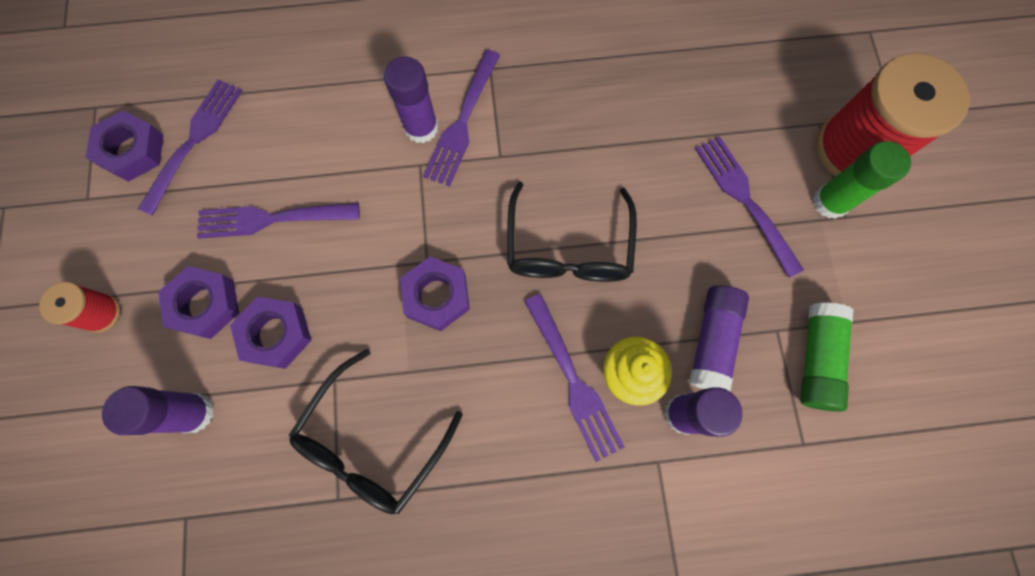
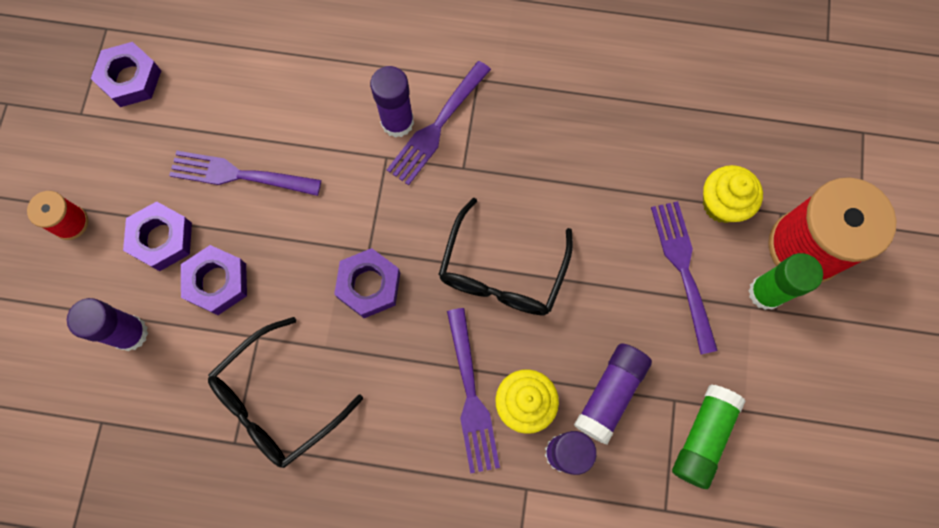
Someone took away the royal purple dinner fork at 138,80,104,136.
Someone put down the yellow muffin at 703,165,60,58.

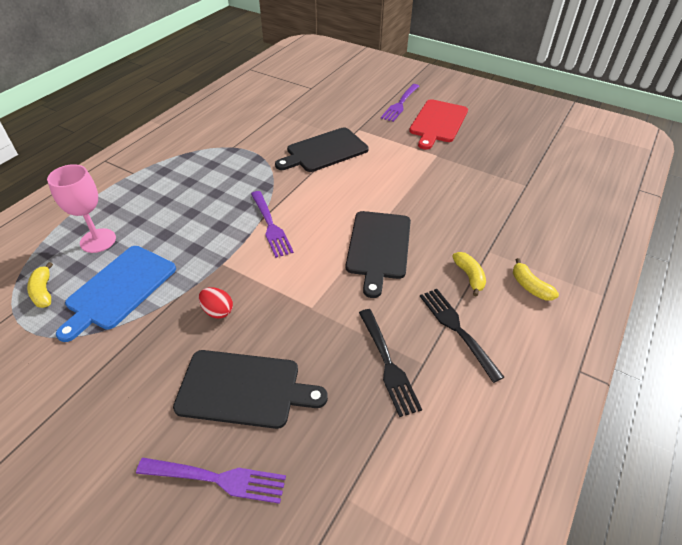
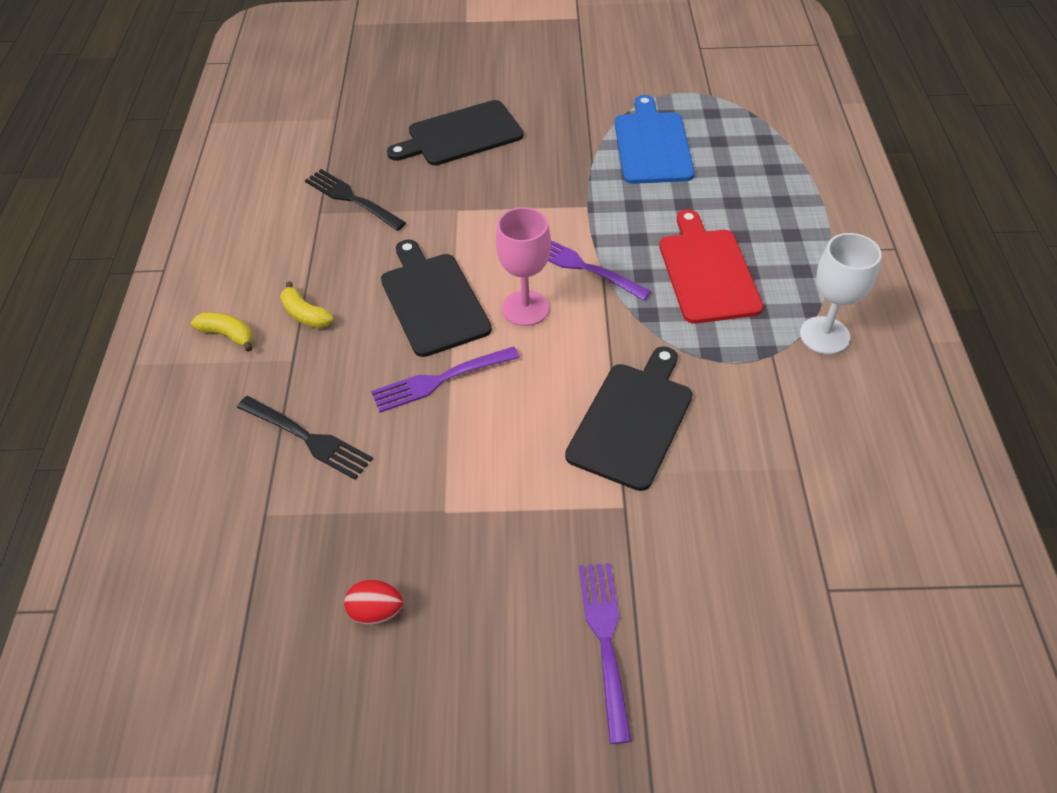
Someone took away the yellow banana fruit at 27,262,26,46.
Someone put down the snow-white wine glass at 800,233,82,121.
Someone carried the pink wine glass from 47,164,69,89 to 496,207,55,119.
Someone carried the royal purple dinner fork from 136,458,150,46 to 371,346,149,67.
Someone carried the scarlet toy egg from 199,287,34,32 to 344,580,59,45.
Someone carried the scarlet cutting board from 409,99,59,51 to 659,209,104,115.
Someone carried the black dinner fork from 420,289,84,94 to 237,396,136,83.

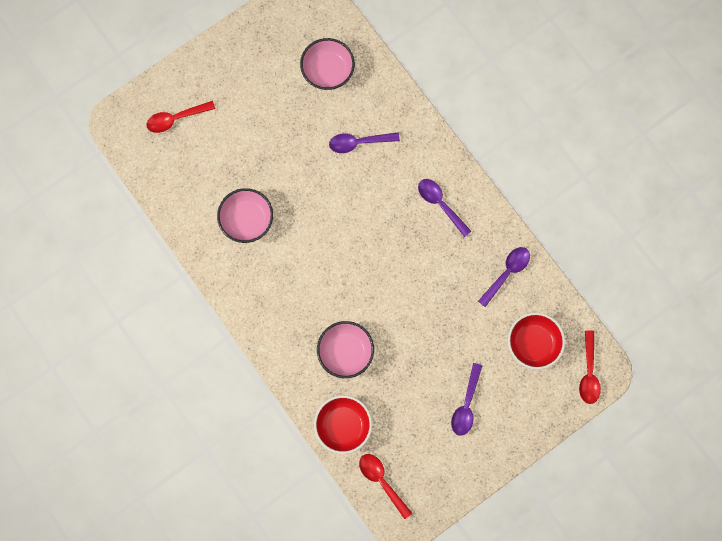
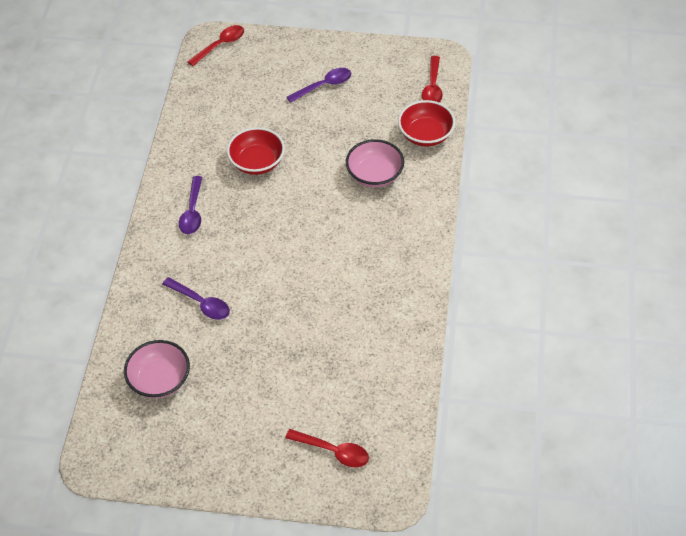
Someone took away the pink deep dish at 217,188,56,55.
Someone took away the royal purple spoon at 478,247,52,60.
Someone carried the scarlet deep dish from 508,312,57,58 to 227,127,58,48.

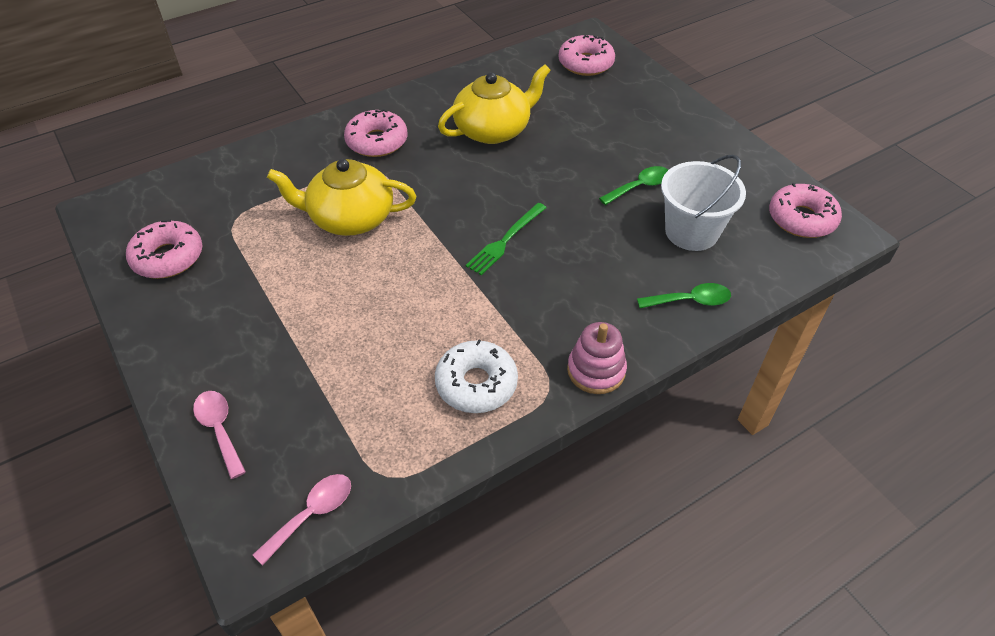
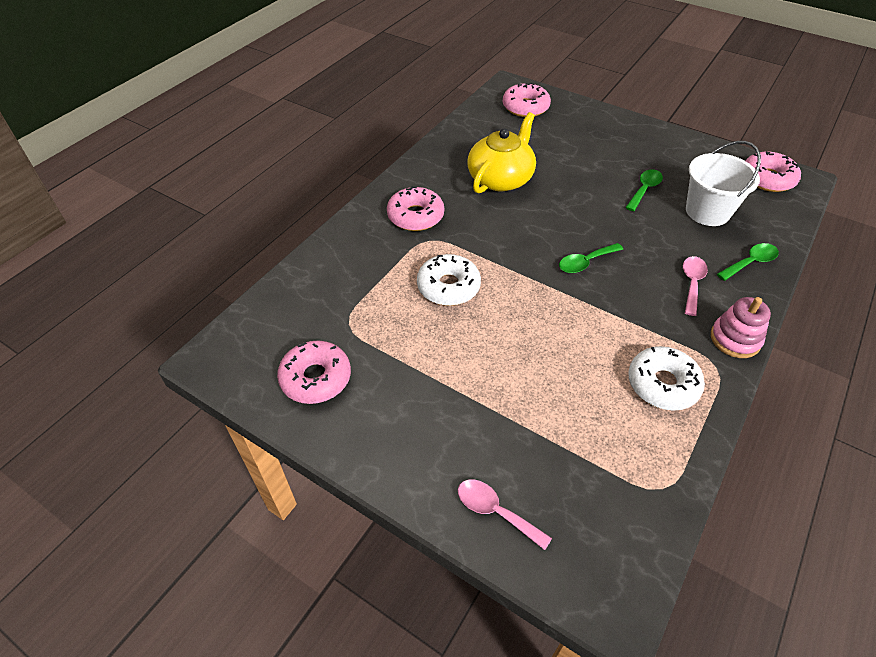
Someone carried the pink spoon from 253,474,98,92 to 683,256,25,60.
Someone swapped the yellow tea pot at 267,159,149,77 for the snow-white doughnut at 417,254,64,52.
Someone swapped the green dinner fork at 466,203,81,72 for the green spoon at 559,243,64,30.

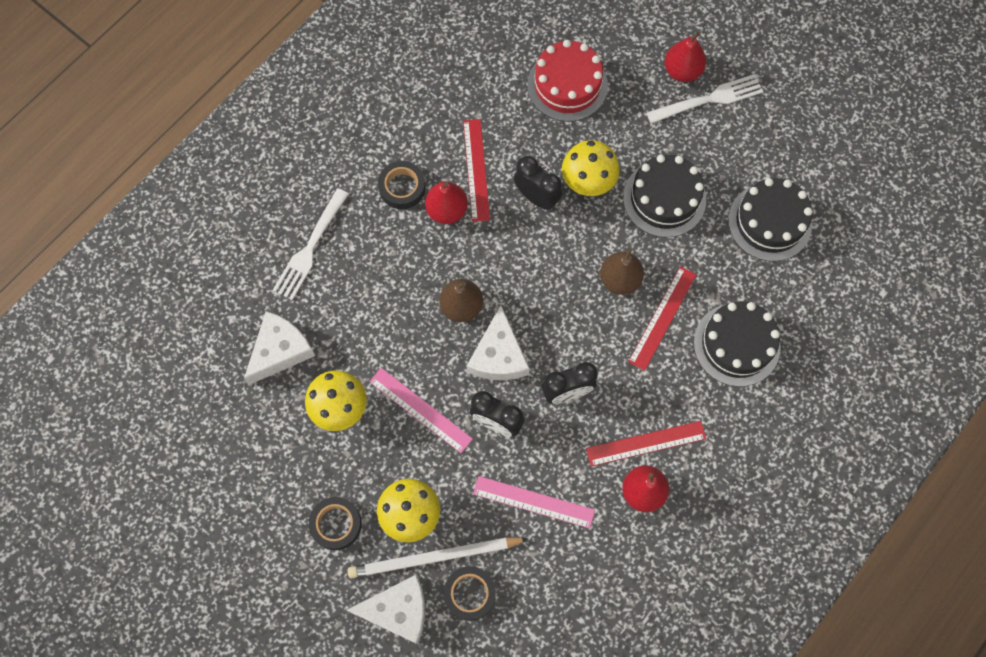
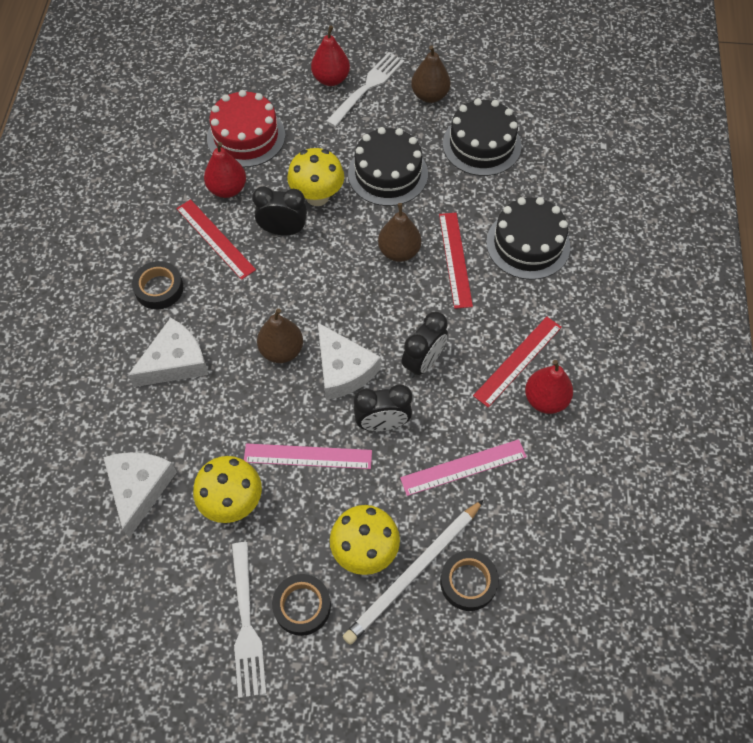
Someone put down the dark brown pear fruit at 411,45,39,58.
Someone carried the snow-white dinner fork from 273,188,76,112 to 232,542,34,156.
Someone carried the snow-white piece of cheese from 346,575,79,69 to 128,318,80,69.
Someone carried the scarlet pear fruit from 425,181,43,43 to 204,142,42,56.

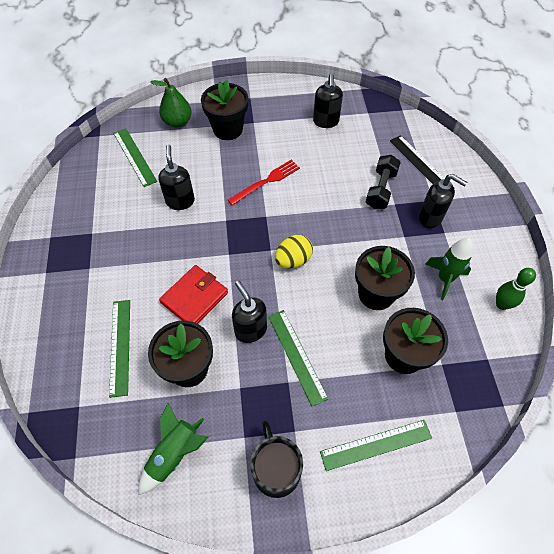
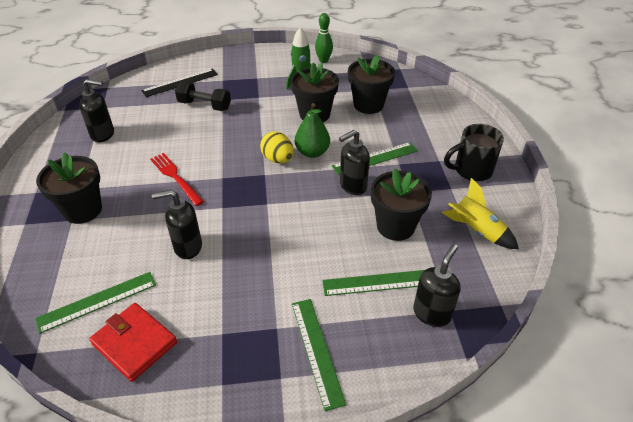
Someone carried the green pear fruit from 150,78,42,50 to 295,103,35,55.
Someone carried the scarlet billfold from 159,265,69,59 to 89,303,88,79.
Someone carried the green measuring stick from 320,420,112,51 to 292,299,54,112.
Someone carried the black soap dispenser from 419,174,49,54 to 413,244,48,83.
Someone repainted the green rocket at 139,403,69,92, which became the yellow rocket at 442,178,77,71.

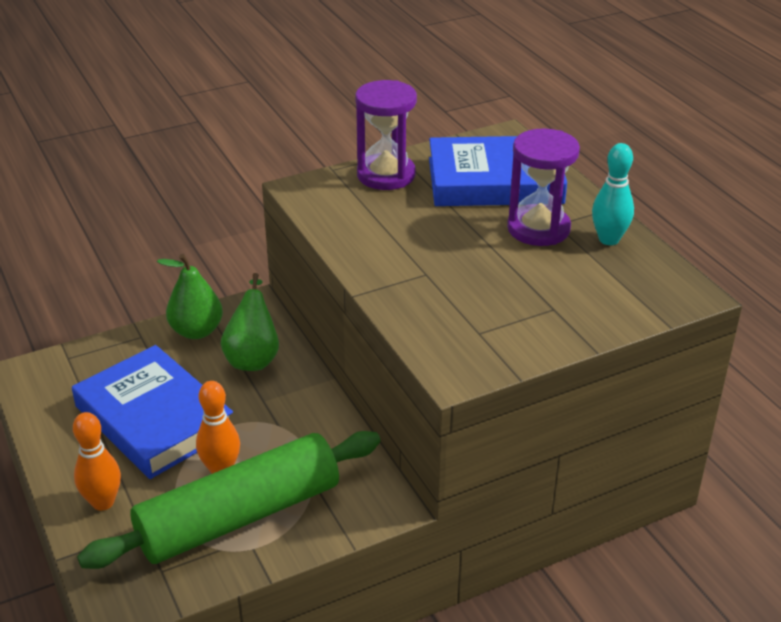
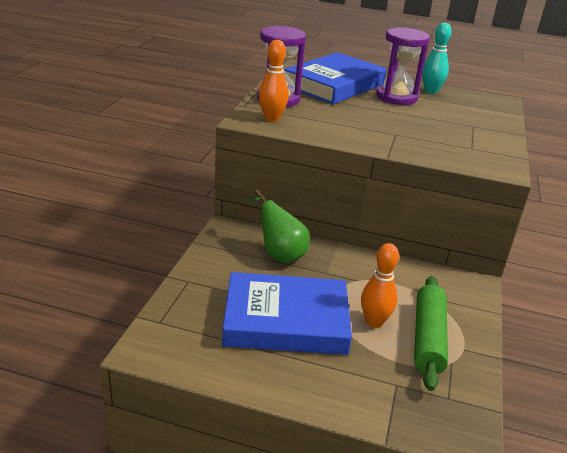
Someone took away the green pear fruit at 157,254,66,85.
Someone carried the orange-coloured tenpin from 73,412,48,99 to 258,40,31,82.
Someone scaled the green rolling pin at 77,431,304,138 by 0.64.

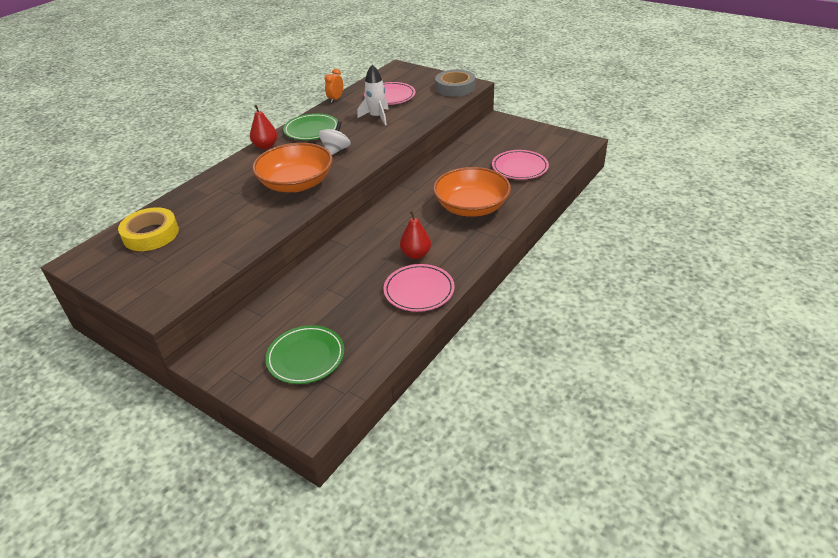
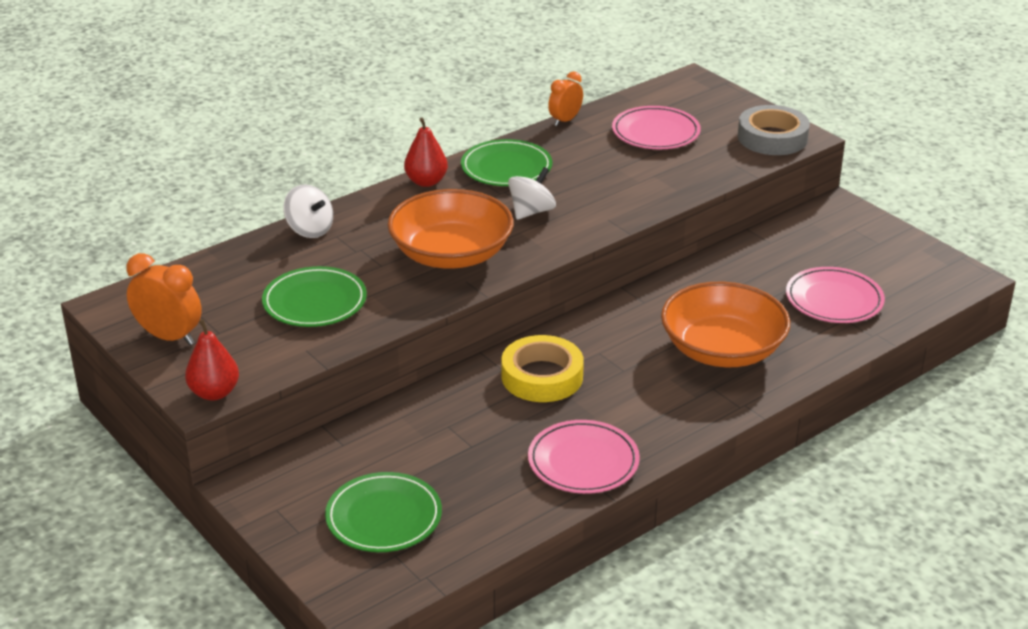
Someone took away the snow-white rocket at 357,65,32,60.
Someone put down the orange-coloured clock at 126,253,76,92.
Someone put down the green plate at 262,266,105,61.
Someone put down the snow-white toy top at 283,185,50,53.
Someone carried the yellow sticky tape from 118,207,61,44 to 501,335,83,67.
Someone carried the scarlet pear fruit from 400,211,31,48 to 185,319,54,81.

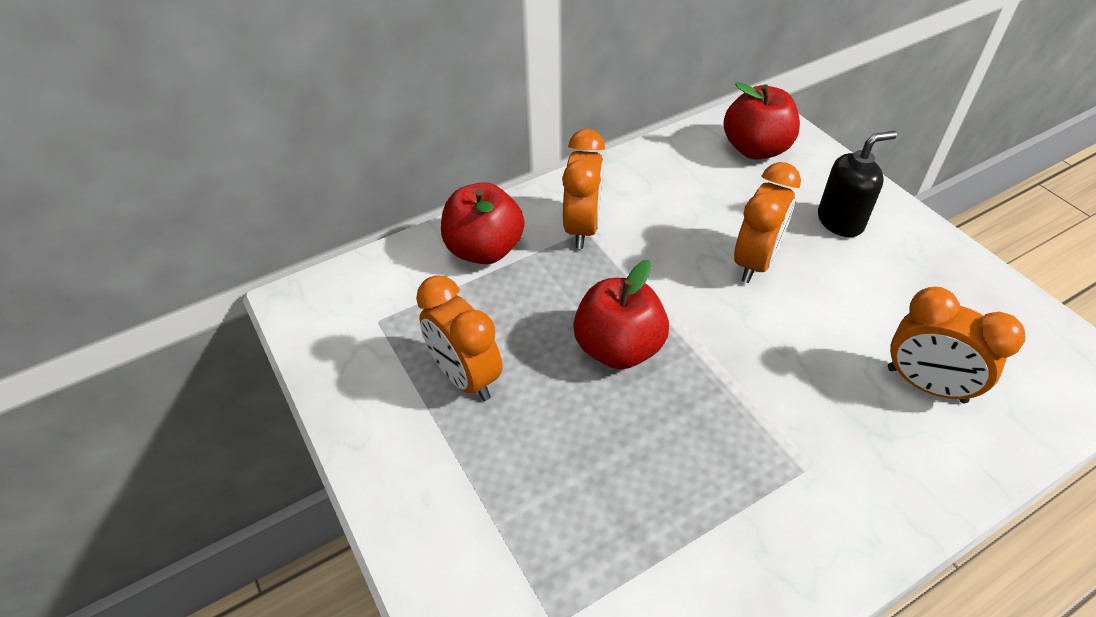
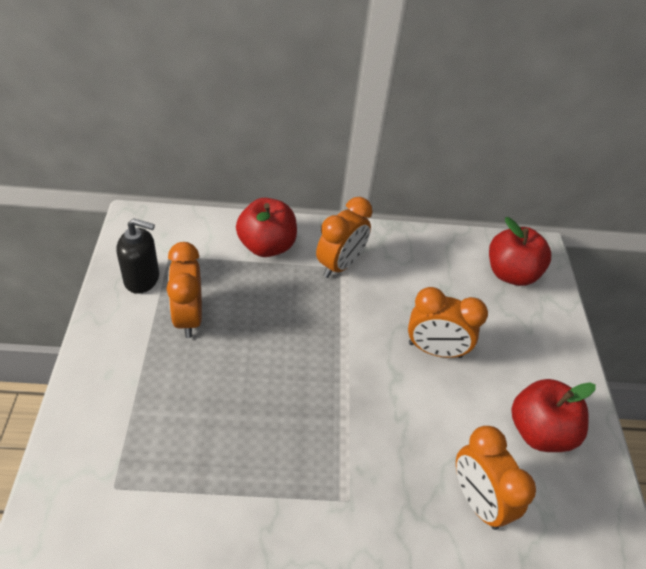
Someone carried the scarlet toy apple from 573,260,96,109 to 511,379,85,73.
Someone carried the black soap dispenser from 818,131,79,106 to 116,218,43,76.
Someone rotated the orange-coloured clock at 734,162,67,121 by 45 degrees clockwise.

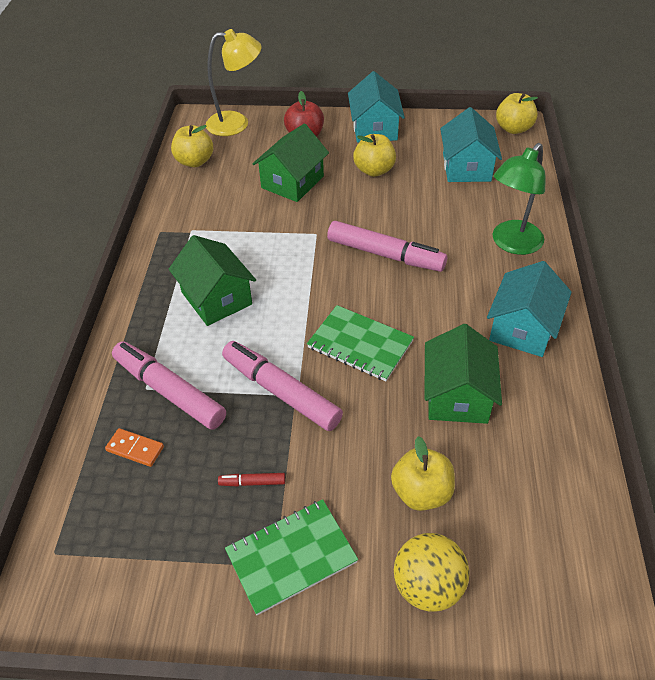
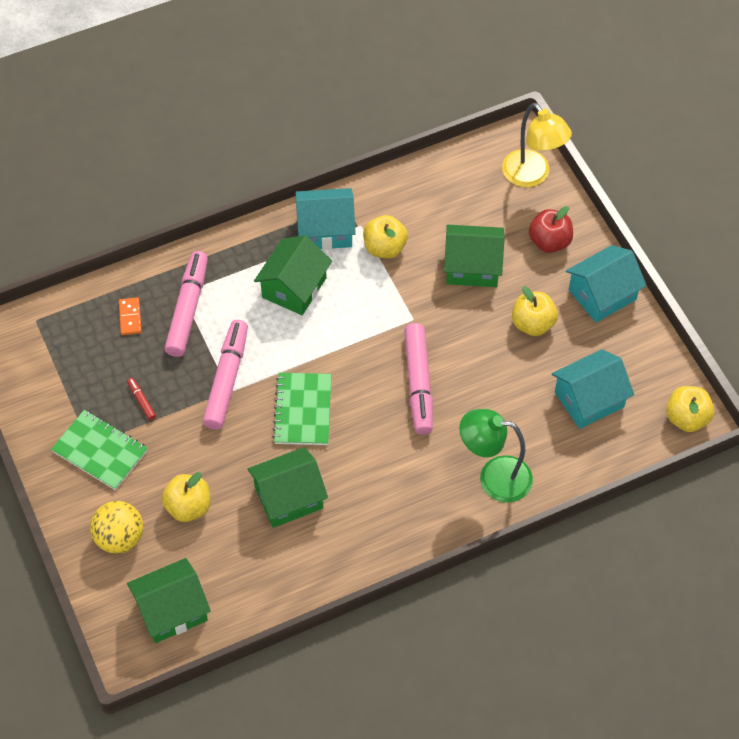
Someone put down the green house at 127,558,84,85.
Someone carried the yellow toy apple from 171,125,42,42 to 363,215,45,44.
Someone carried the turquoise house from 487,261,85,96 to 295,188,61,62.

